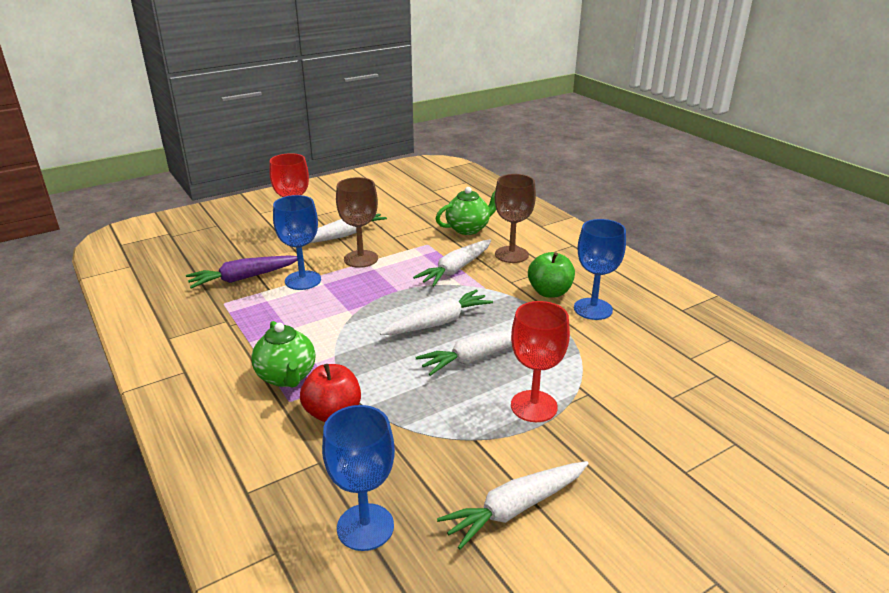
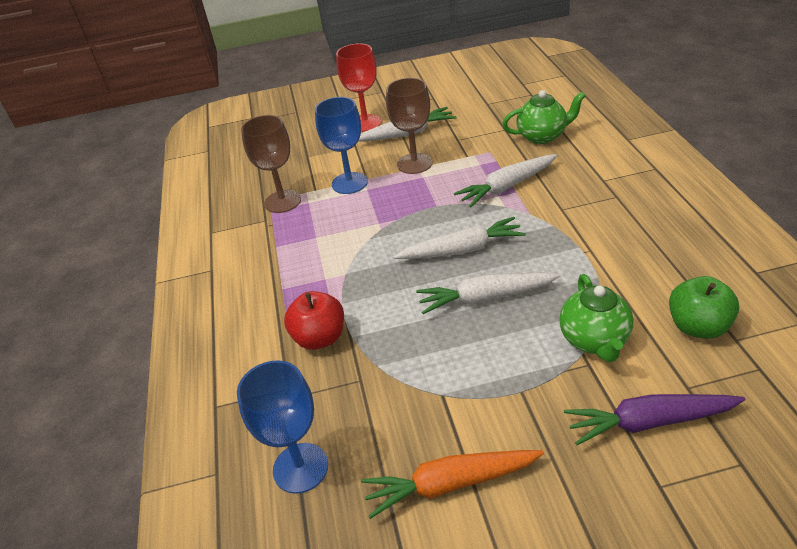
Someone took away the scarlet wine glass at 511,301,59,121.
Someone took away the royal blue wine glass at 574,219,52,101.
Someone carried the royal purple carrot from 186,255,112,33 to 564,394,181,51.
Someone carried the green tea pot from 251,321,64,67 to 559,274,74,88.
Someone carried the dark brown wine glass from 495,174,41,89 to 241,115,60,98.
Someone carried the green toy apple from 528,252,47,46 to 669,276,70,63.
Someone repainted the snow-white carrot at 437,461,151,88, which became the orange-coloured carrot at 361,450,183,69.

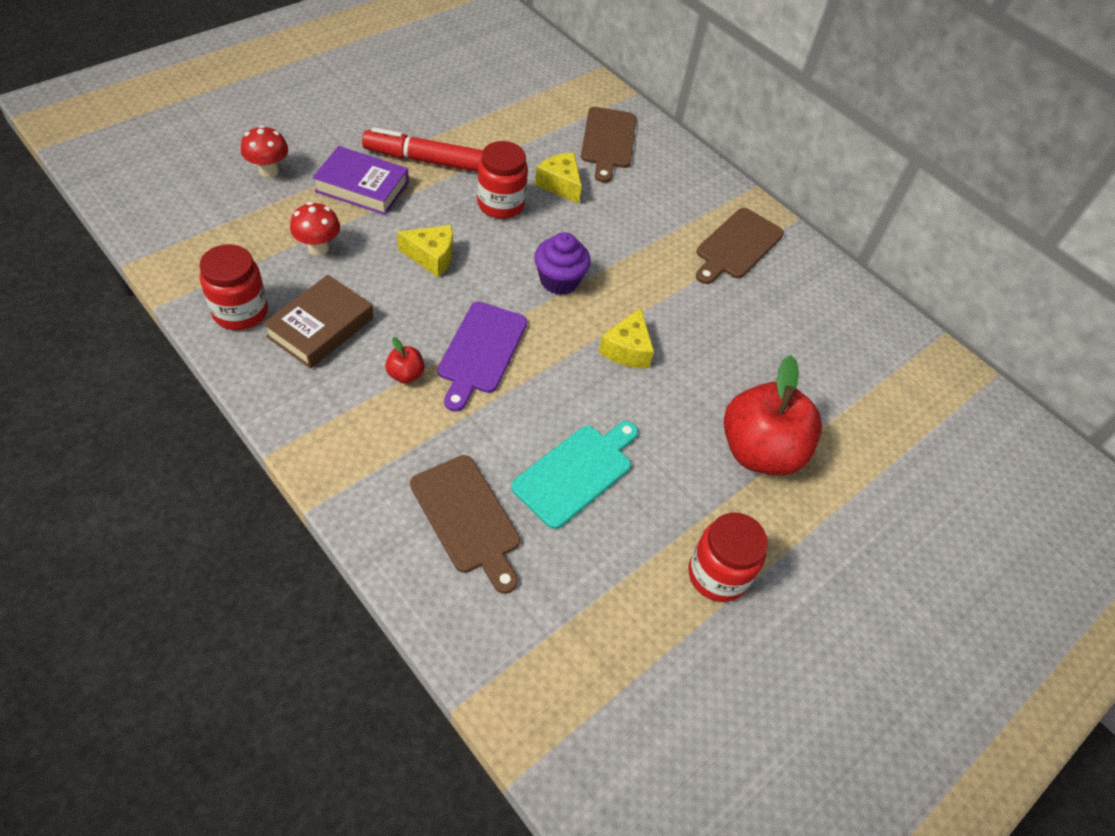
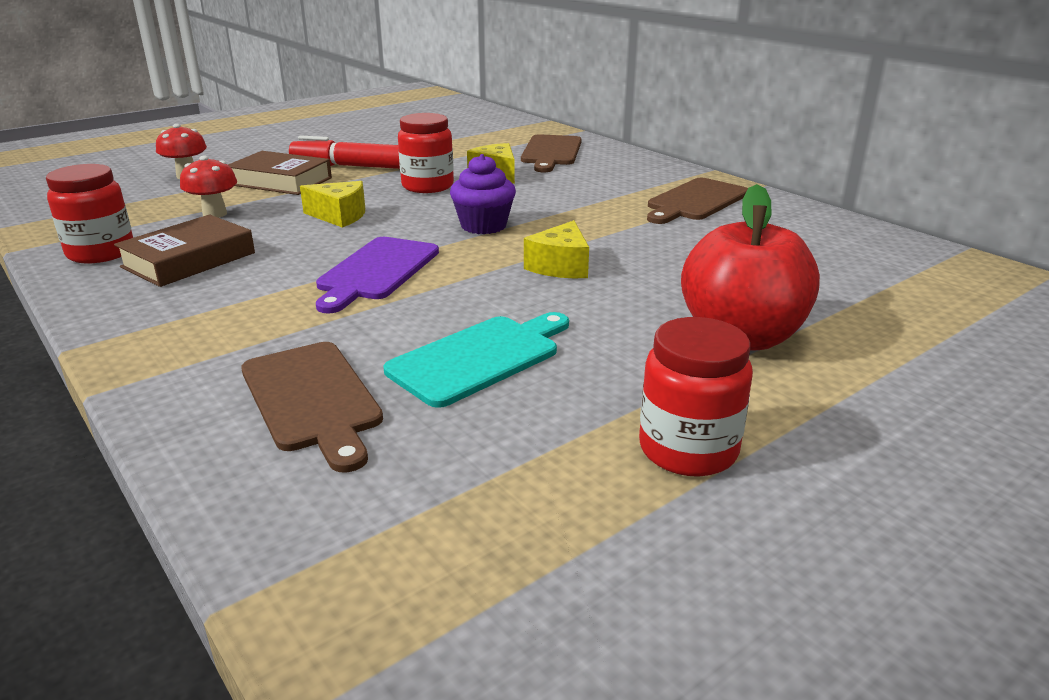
Someone took away the scarlet toy apple at 385,337,40,46.
Someone repainted the royal purple hardcover at 312,146,97,69, which became the dark brown hardcover at 228,151,104,44.

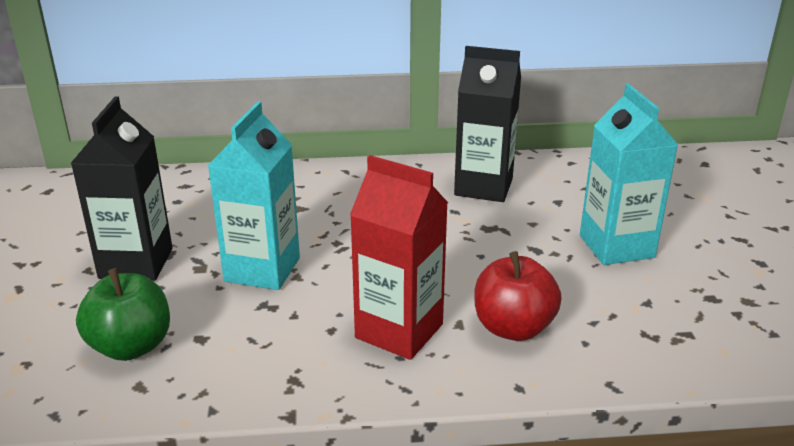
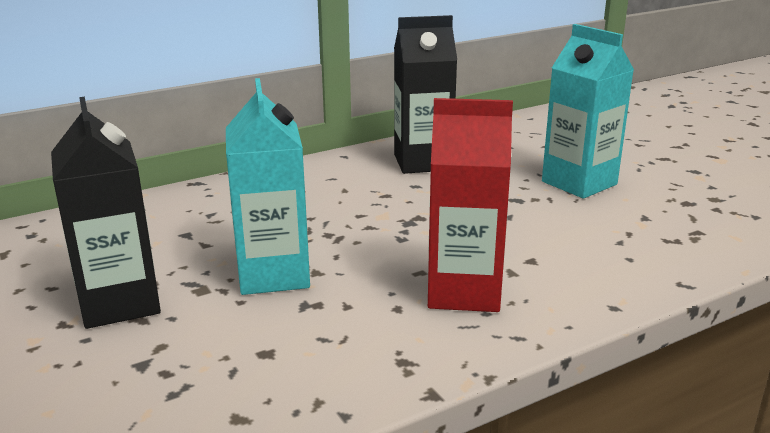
Someone took away the green toy apple at 76,268,94,93.
Someone took away the scarlet toy apple at 475,251,86,90.

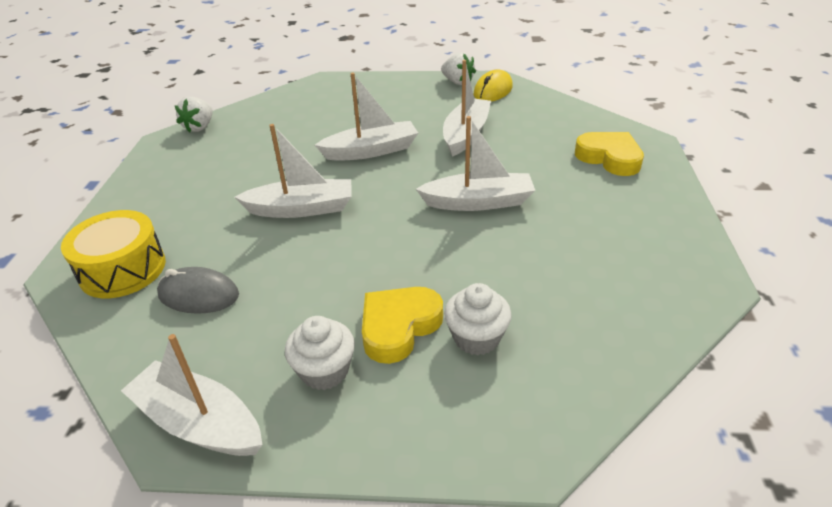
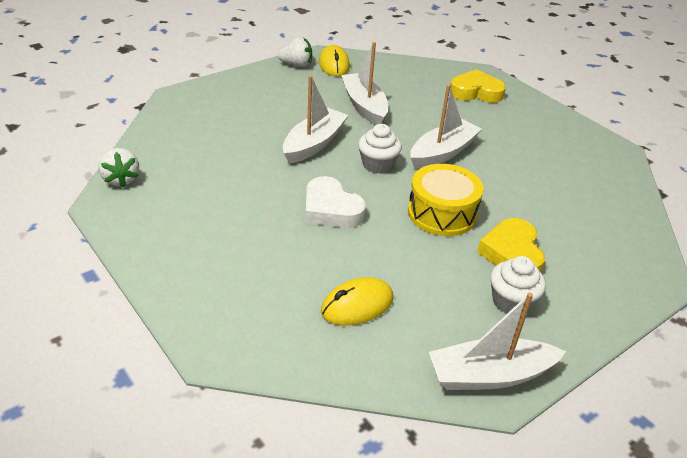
Someone carried the yellow drum from 61,210,105,88 to 408,164,76,72.
Someone carried the snow-white muffin from 444,283,68,72 to 358,124,44,50.
Someone swapped the snow-white toy boat at 234,124,118,94 for the snow-white heart shape at 305,176,61,52.
Someone repainted the grey mouse at 157,267,82,47, which became the yellow mouse at 321,277,72,48.

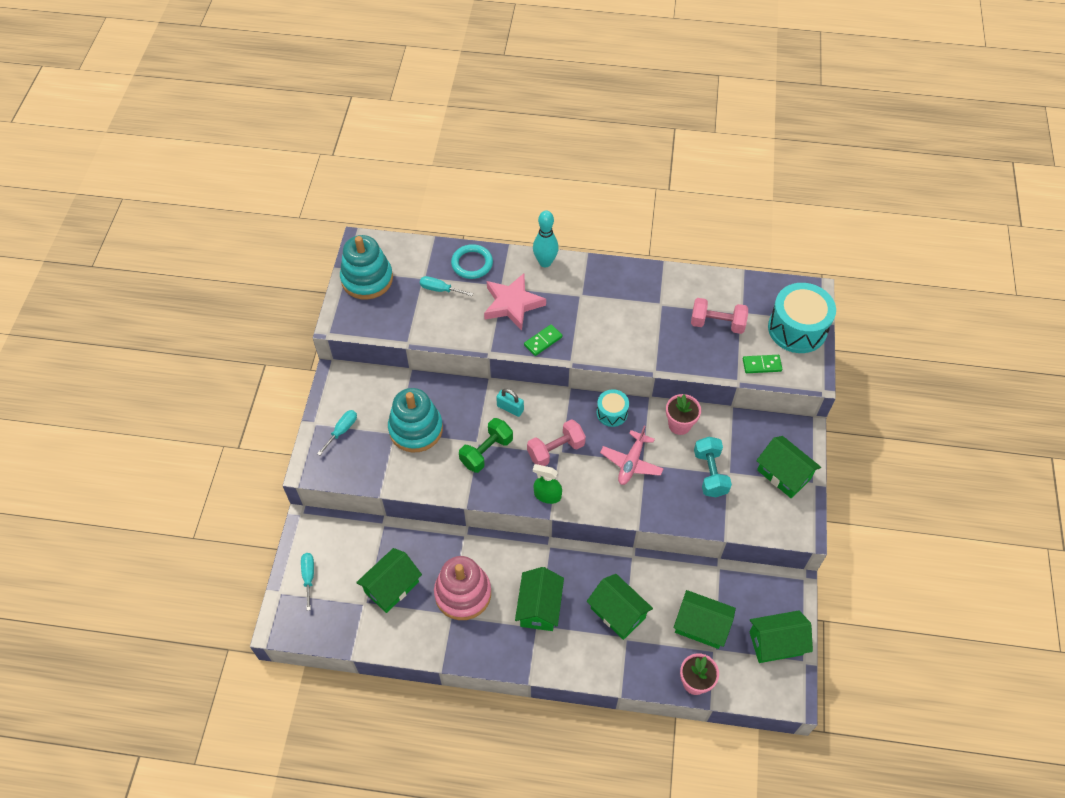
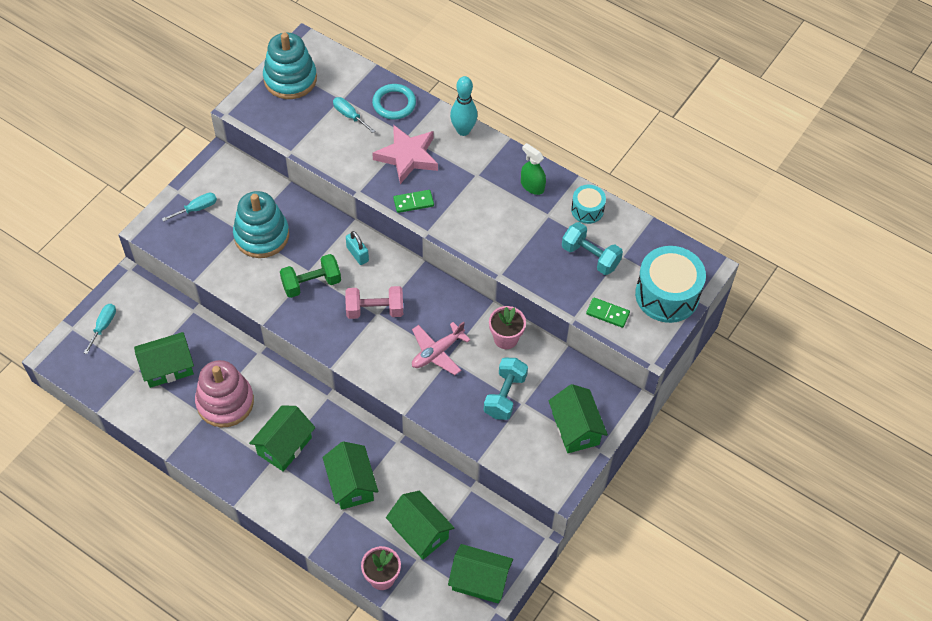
Someone carried the green spray cleaner from 533,464,29,40 to 521,143,25,52.
Someone carried the turquoise drum from 596,389,33,38 to 571,185,35,39.
Someone repainted the pink hand weight at 691,298,57,36, which became the turquoise hand weight at 562,222,61,53.

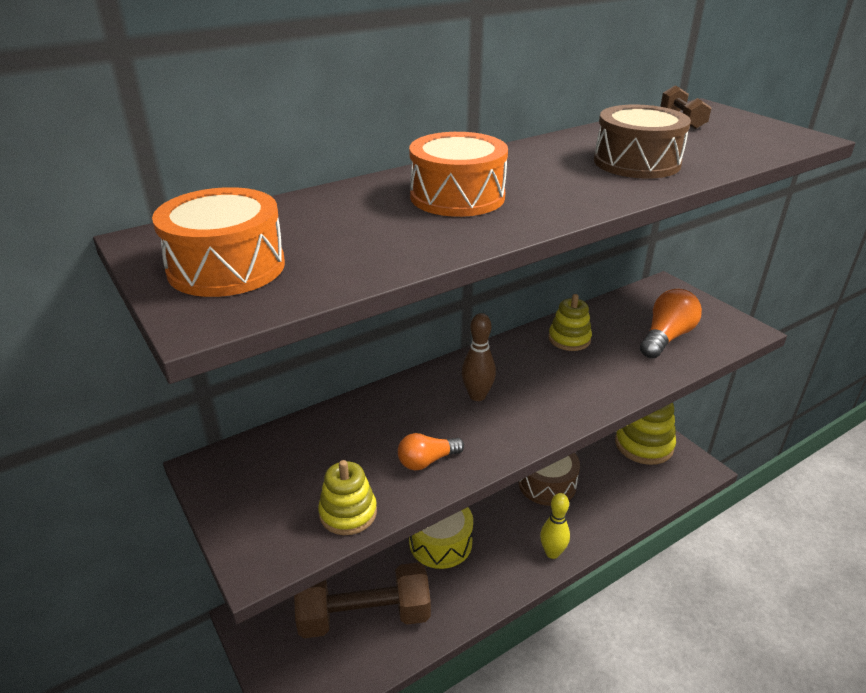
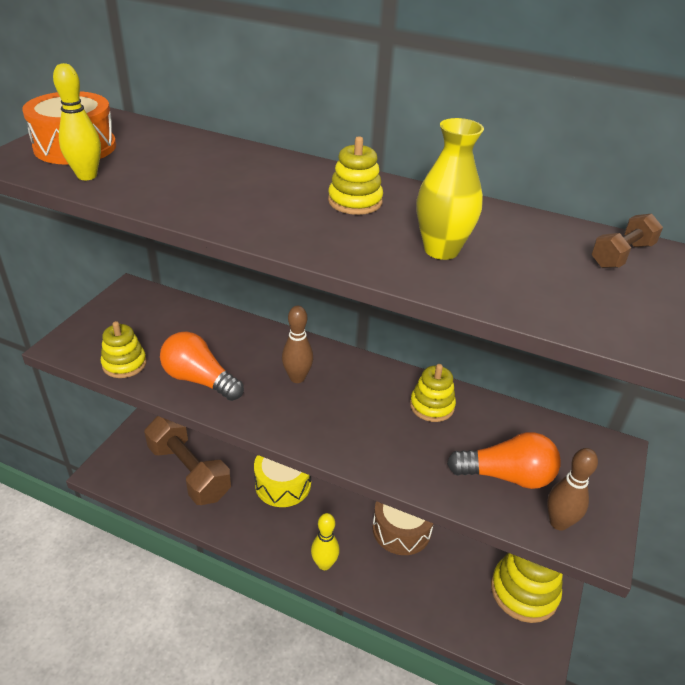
Someone took away the orange-coloured drum at 409,132,99,85.
Someone put down the yellow tenpin at 53,63,48,117.
Someone put down the yellow ring stacker at 328,137,55,78.
Someone put down the dark brown tenpin at 547,448,51,83.
Someone swapped the dark brown drum at 594,105,97,74 for the yellow tall vase at 416,118,68,142.
Someone scaled the orange-coloured lightbulb at 398,433,66,37 by 1.61.

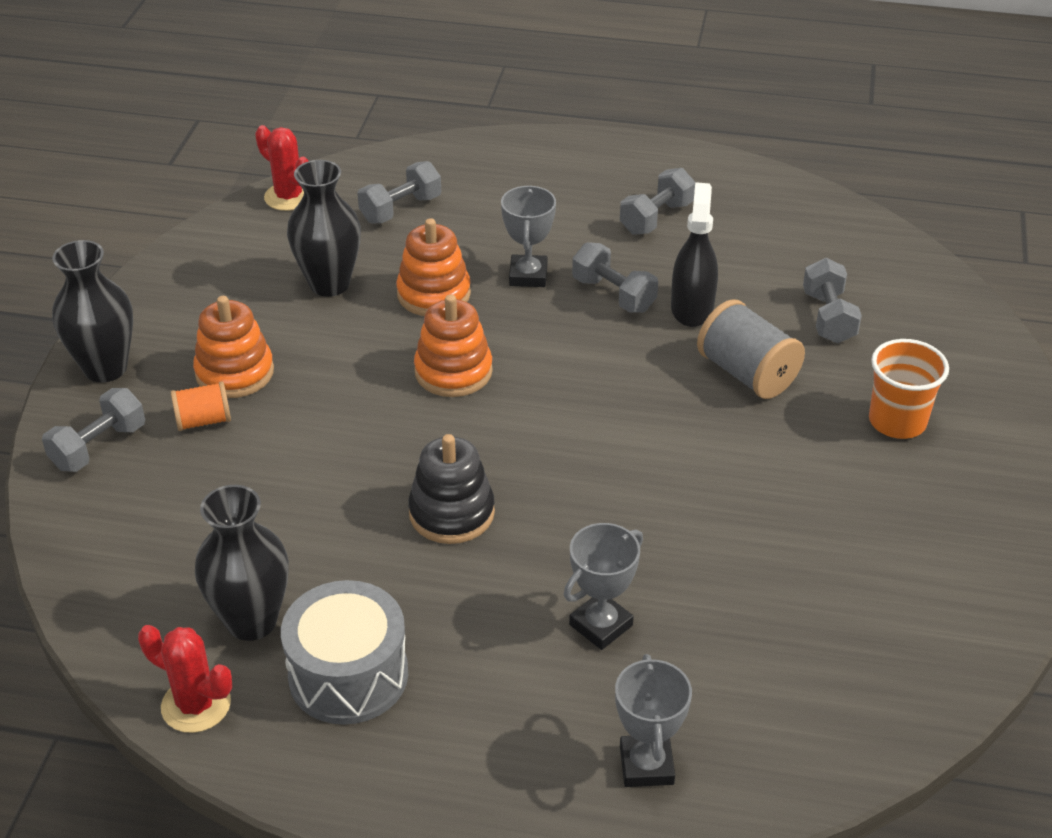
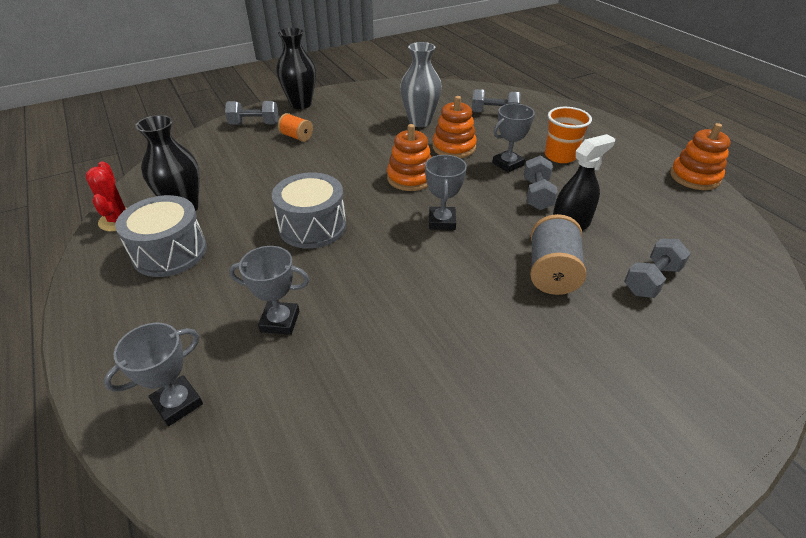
Someone took away the scarlet cactus at 255,125,54,86.
Someone took away the grey hand weight at 620,168,75,67.
Someone put down the grey prize cup at 425,155,42,75.
Someone carried the orange-coloured ring stacker from 193,296,81,102 to 670,123,61,67.
Someone carried the orange-coloured cup from 869,339,80,100 to 545,107,47,56.
Someone swapped the black ring stacker at 408,434,87,110 for the grey drum at 272,172,74,77.
Someone repainted the black tall vase at 287,160,74,137, which became the grey tall vase at 400,42,42,85.

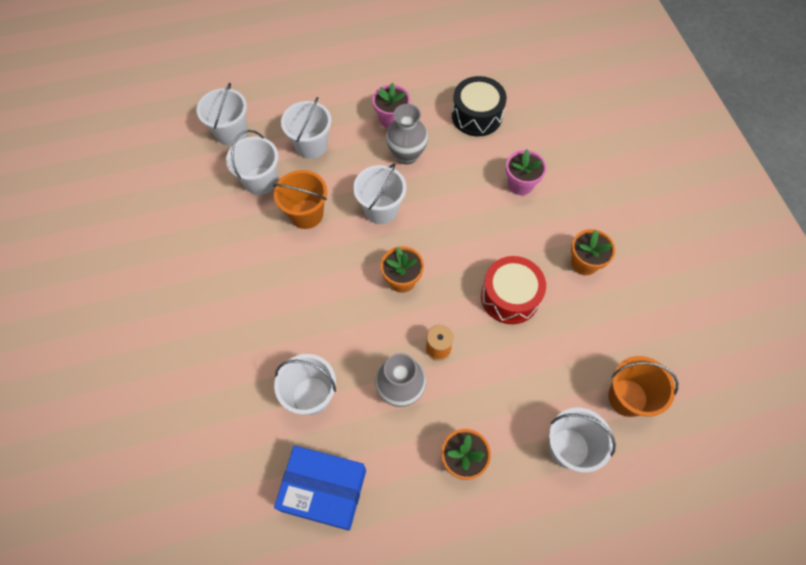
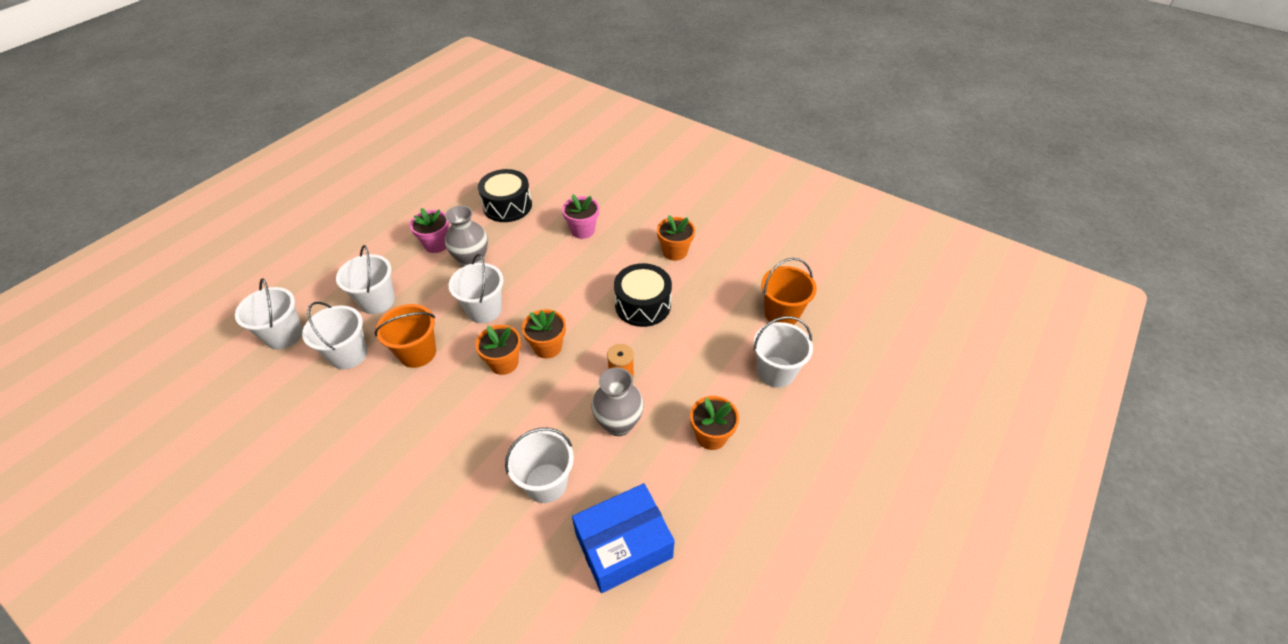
Someone put down the orange-coloured plant pot at 475,325,46,50.
Someone repainted the scarlet drum at 481,256,65,68, which became the black drum at 614,263,58,64.

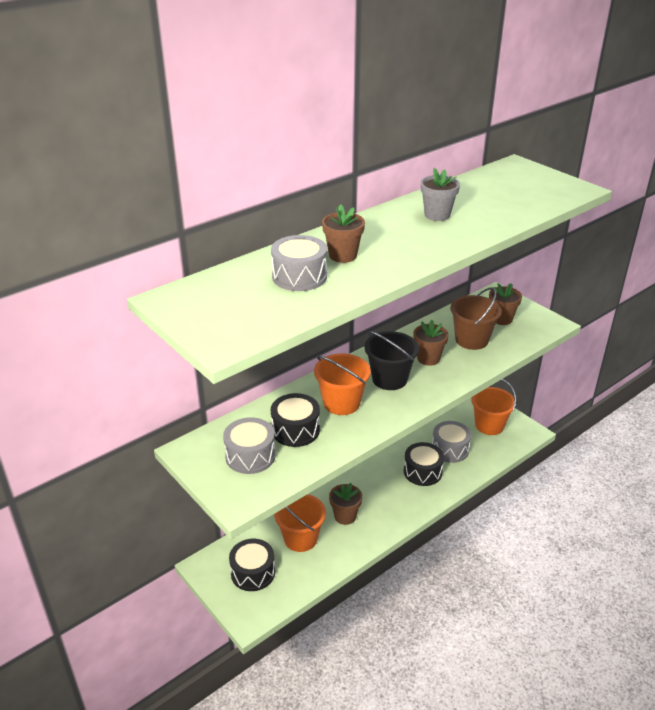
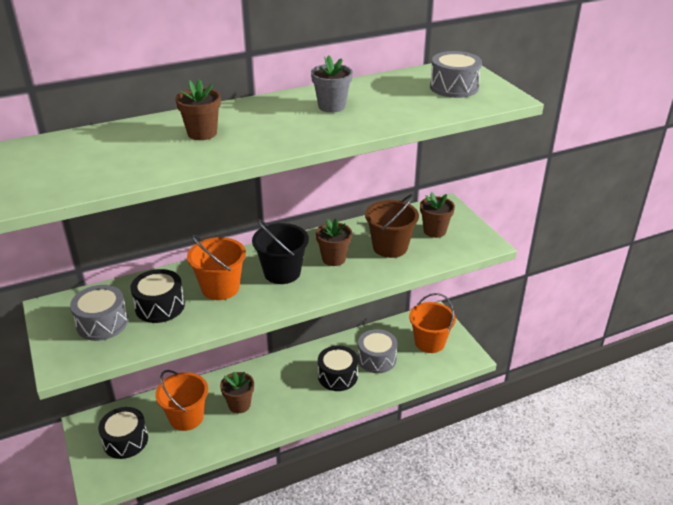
Someone carried the grey drum from 271,235,56,56 to 430,51,52,47.

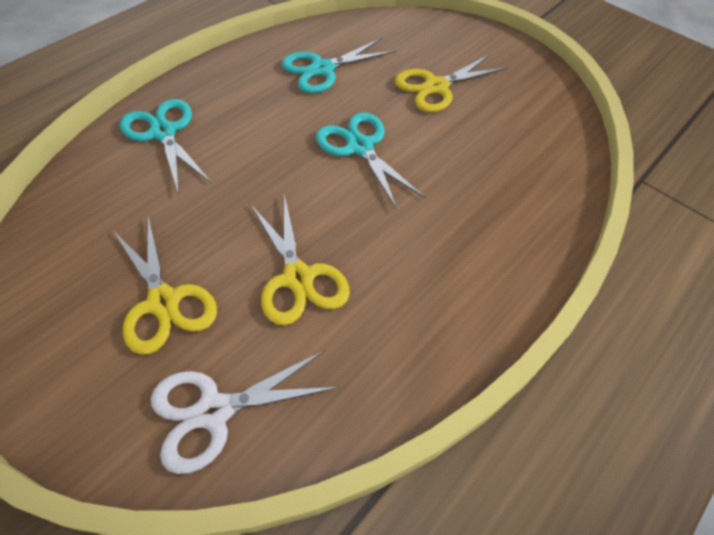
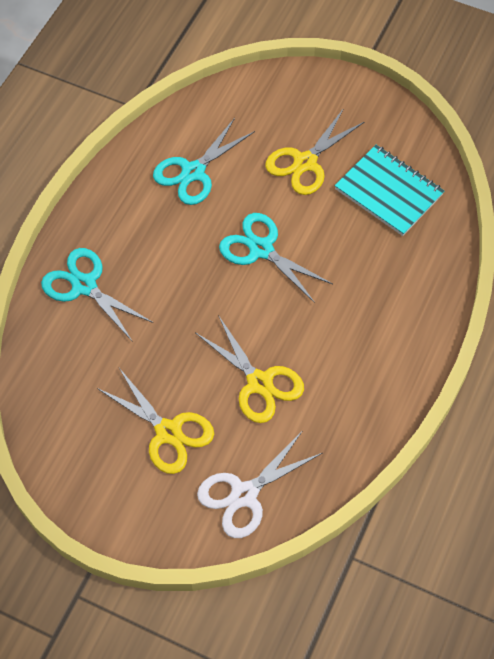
Someone put down the turquoise exercise book at 335,145,109,91.

